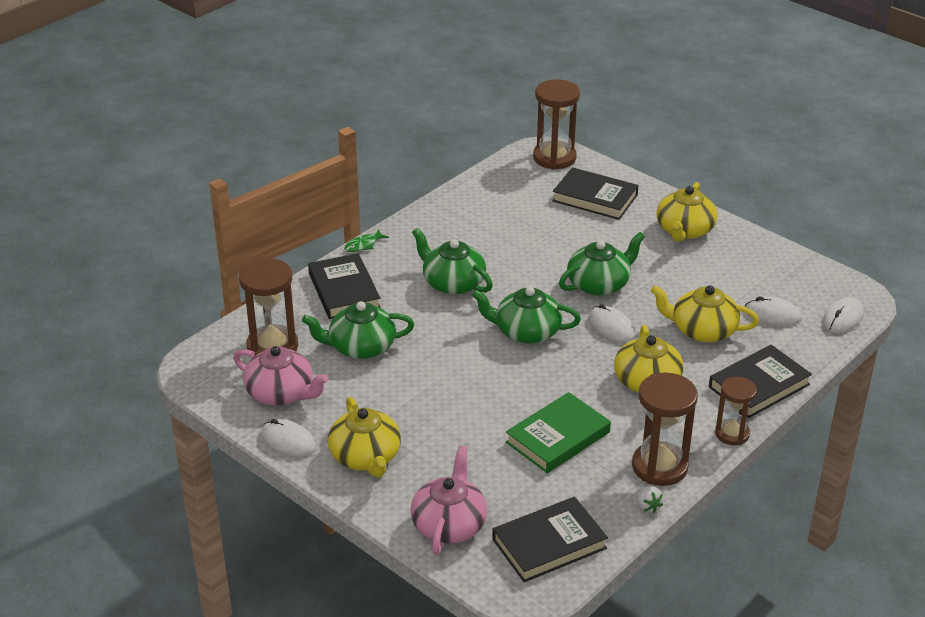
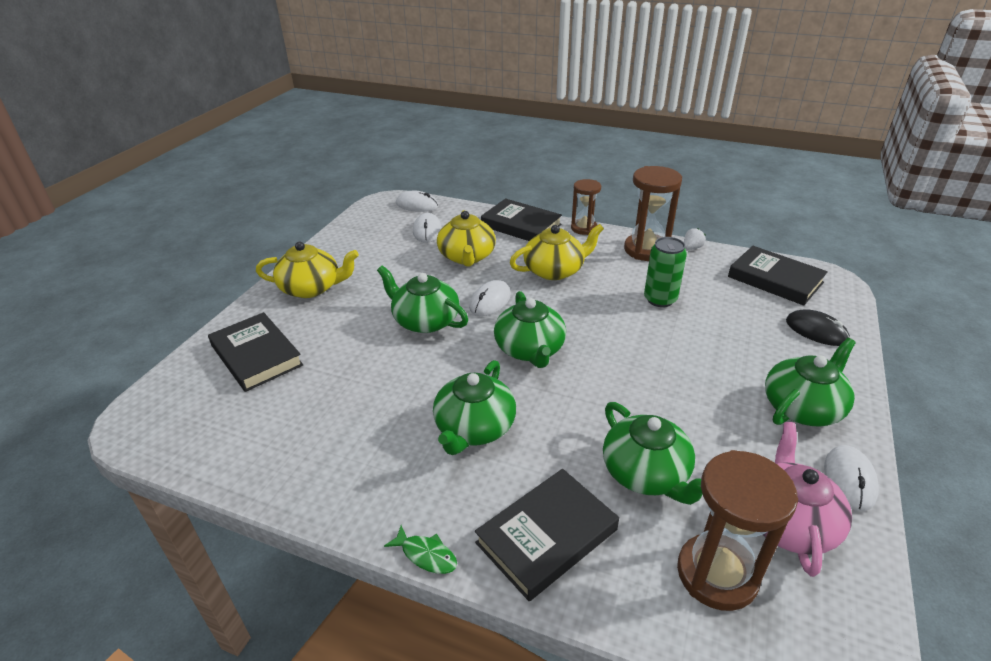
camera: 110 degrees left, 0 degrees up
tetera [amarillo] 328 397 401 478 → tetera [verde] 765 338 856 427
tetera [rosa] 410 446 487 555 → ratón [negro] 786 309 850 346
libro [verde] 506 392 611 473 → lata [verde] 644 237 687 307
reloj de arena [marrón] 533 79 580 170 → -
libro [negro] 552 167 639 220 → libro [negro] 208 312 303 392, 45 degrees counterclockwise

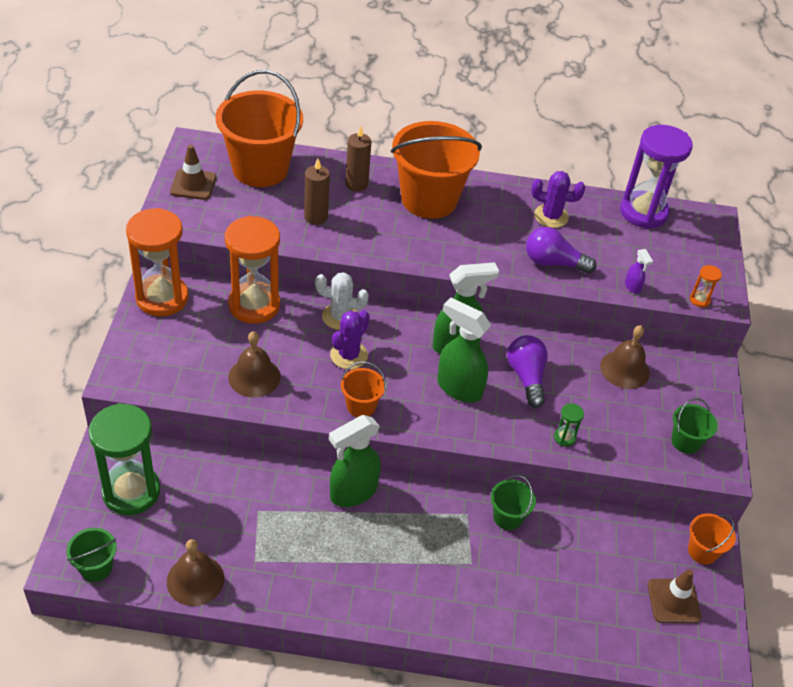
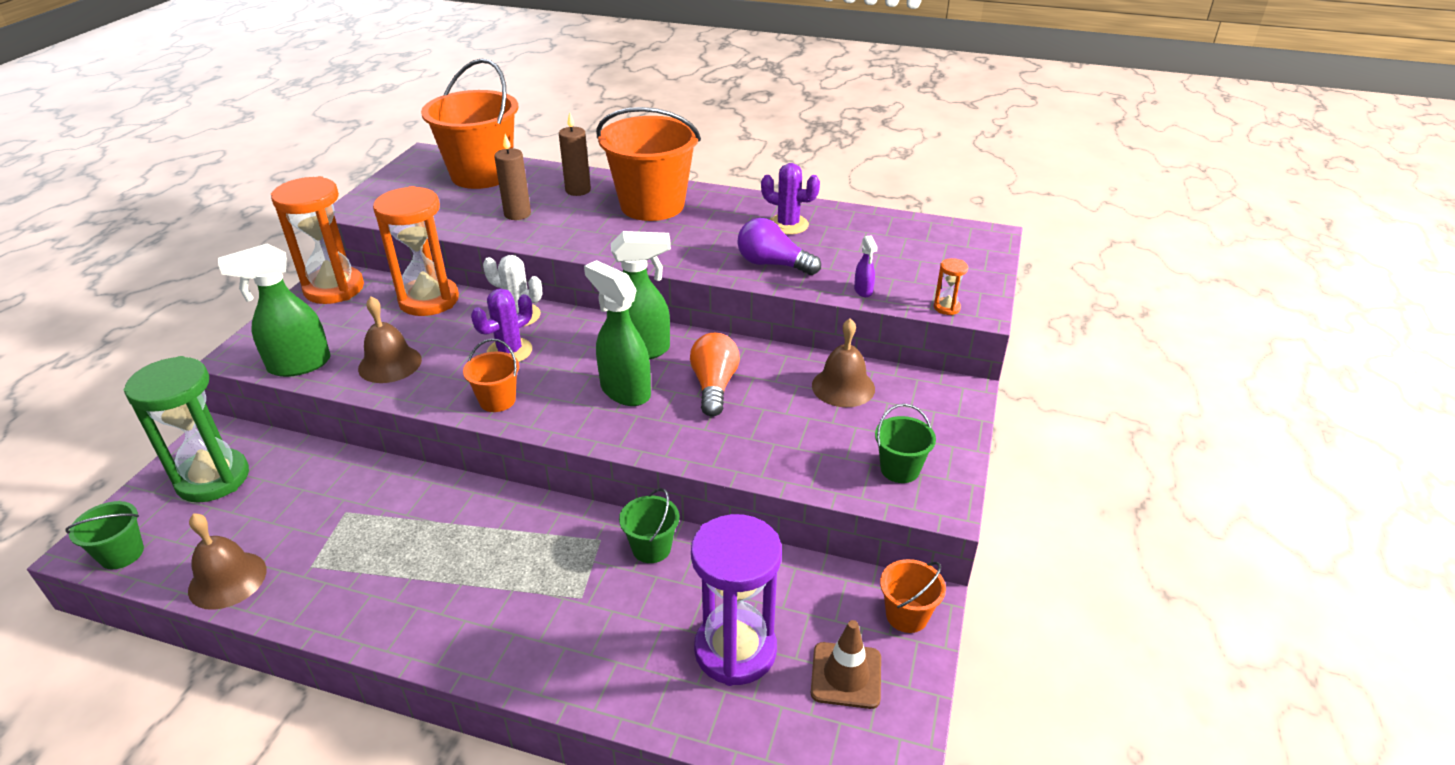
camera: 15 degrees right, 10 degrees down
cono de tráfico [marrón] 170 145 216 200 → -
pulverizador [verde] 329 415 381 507 → pulverizador [verde] 218 243 331 377, moved
bombilla [morado] 507 335 548 408 → bombilla [naranja] 690 333 740 417
reloj de arena [verde] 554 403 584 447 → -
reloj de arena [morado] 620 125 693 229 → reloj de arena [morado] 691 514 782 686, moved

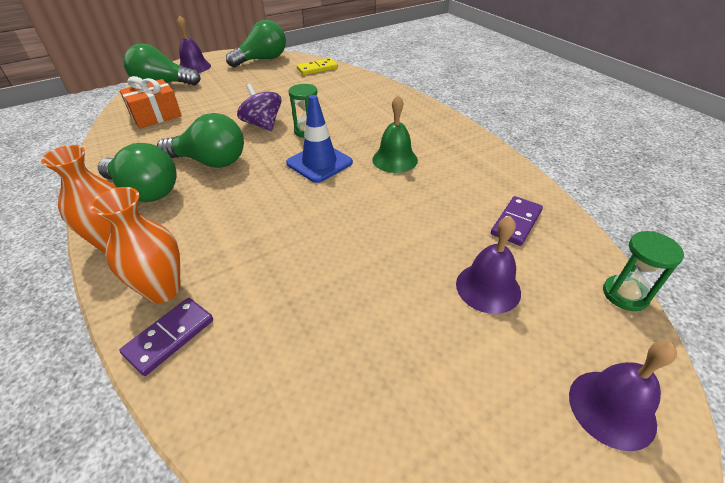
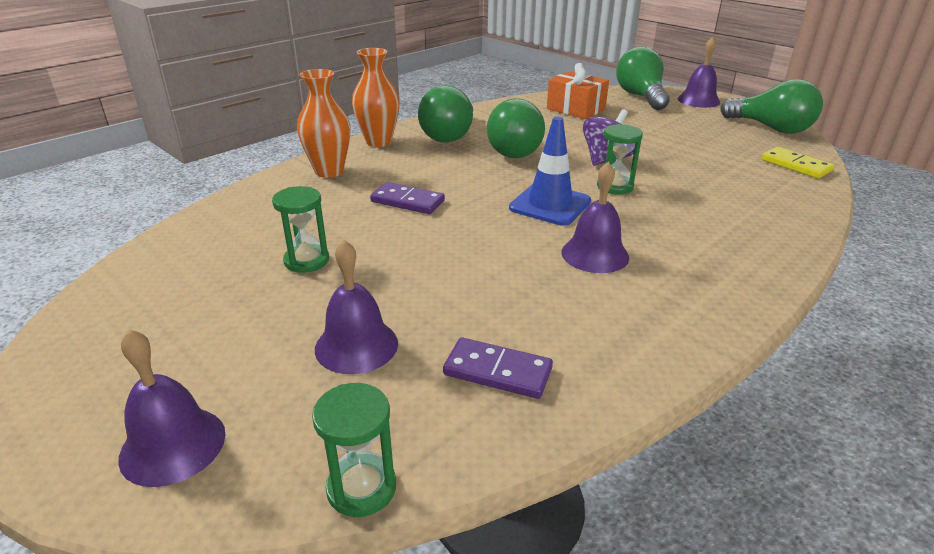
camera: 75 degrees right, 10 degrees down
ficha de dominó [morado] 119 298 213 376 → ficha de dominó [morado] 370 182 445 214, moved
campana [verde] 372 95 418 173 → campana [morado] 561 162 629 273
- → reloj de arena [verde] 272 186 329 273

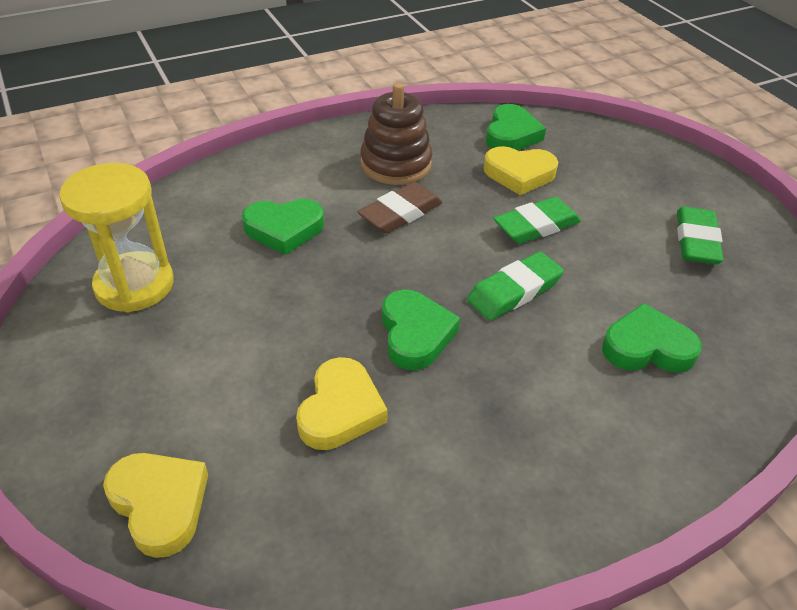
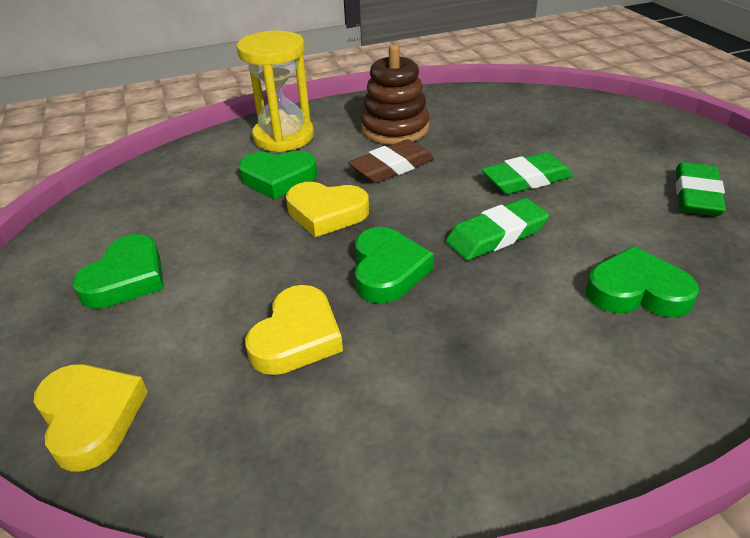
camera: 10 degrees right, 5 degrees down
reloj de arena [amarillo] 59 163 174 312 → reloj de arena [amarillo] 237 31 314 152, moved
corazón [amarillo] 483 146 558 195 → corazón [amarillo] 286 182 369 238, moved
corazón [verde] 486 104 546 150 → corazón [verde] 72 234 164 309, moved

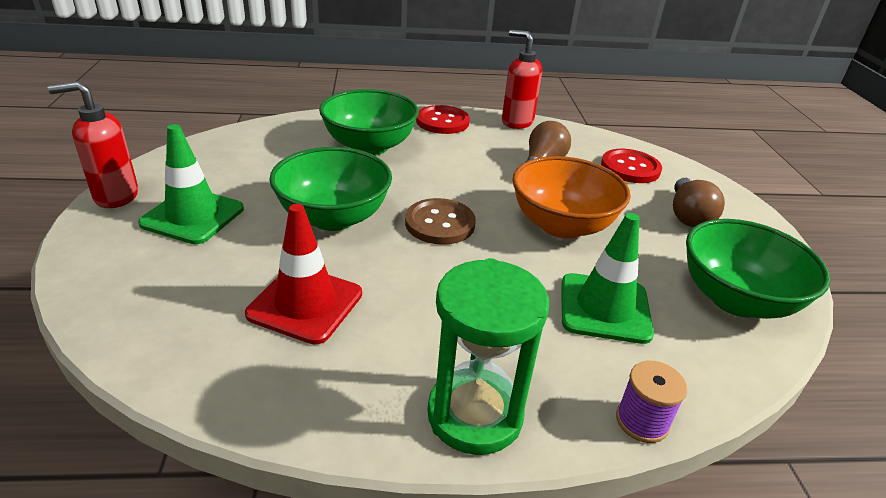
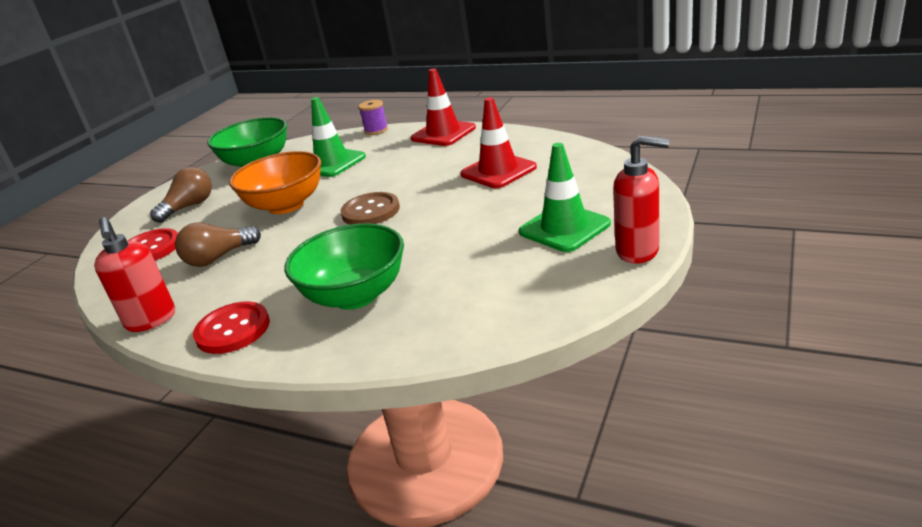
camera: 145 degrees left, 5 degrees down
cuenco [verde] 269 147 392 231 → -
reloj de arena [verde] 427 258 549 455 → cono de tráfico [rojo] 411 68 476 146

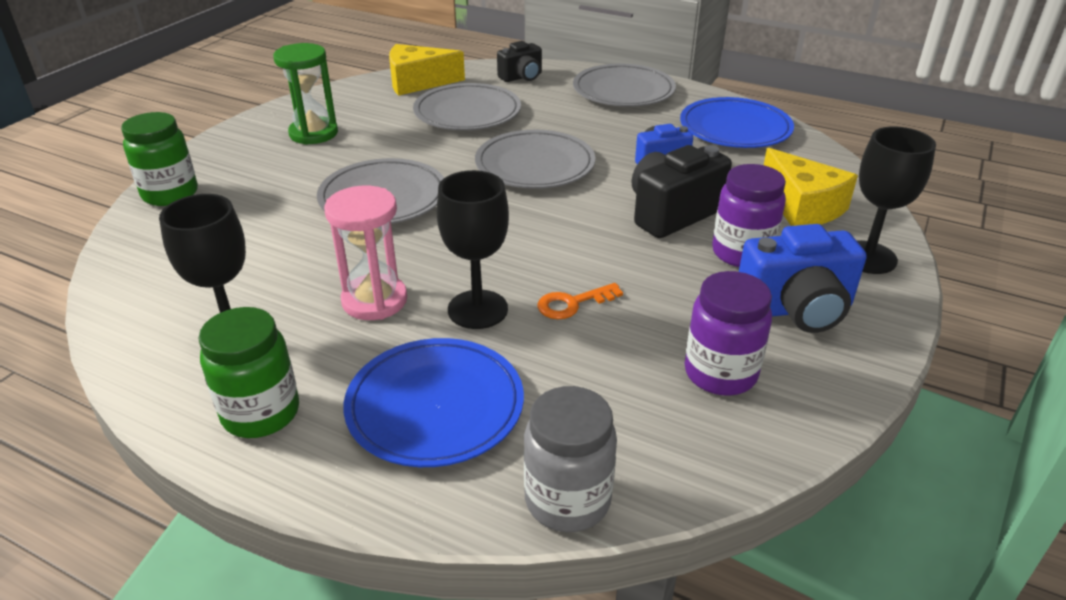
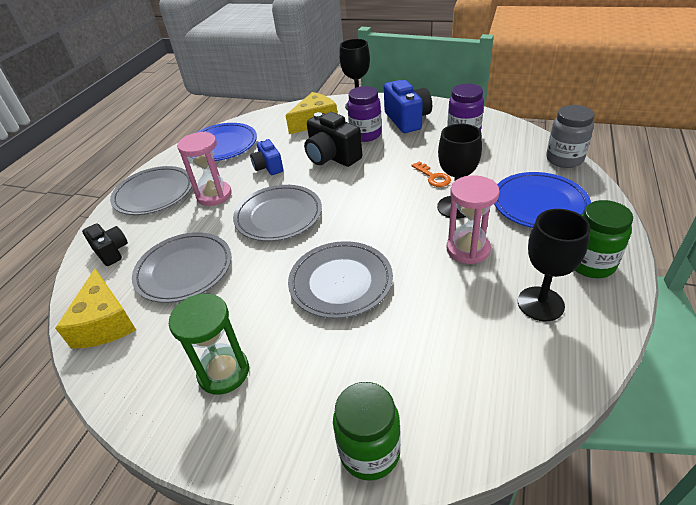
camera: 95 degrees left, 5 degrees up
- → reloj de arena [rosa] 177 132 232 206

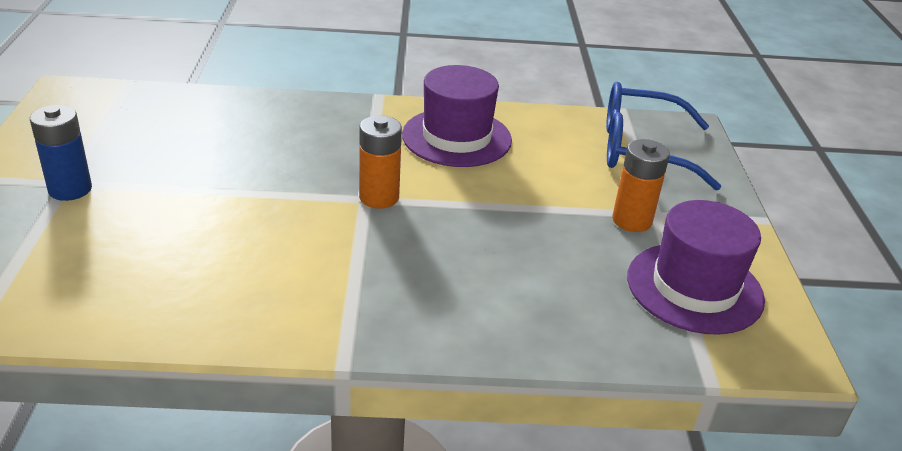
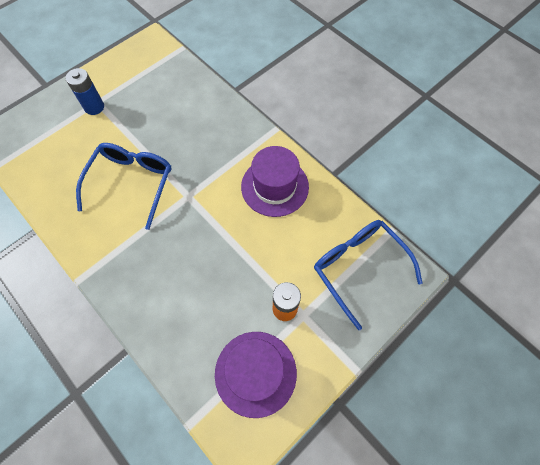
camera: 50 degrees right, 30 degrees up
pila [naranja] 359 116 402 208 → -
- → gafas [azul] 76 143 171 230

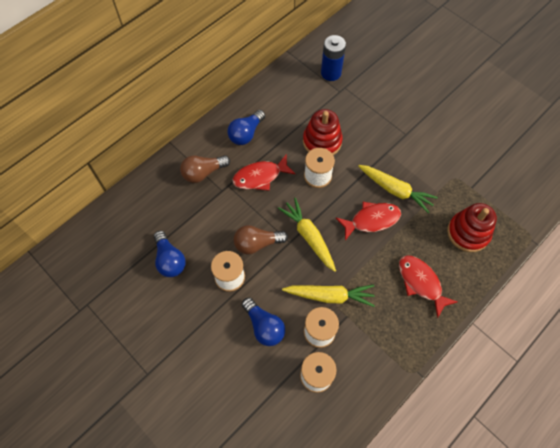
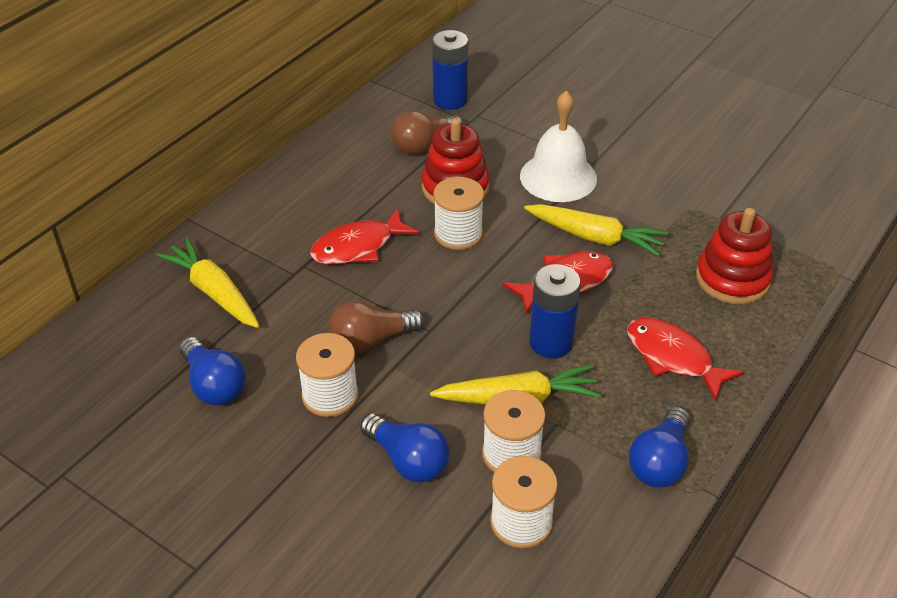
camera: 10 degrees left, 20 degrees down
bombilla [marrón] 180 155 230 183 → bombilla [marrón] 391 110 463 155, moved
bombilla [azul] 227 110 265 145 → bombilla [azul] 629 406 690 488, moved
zanahoria [amarillo] 278 198 336 272 → zanahoria [amarillo] 156 238 259 328, moved
- → campana [blanco] 520 91 597 202
- → pila [azul] 529 264 581 358

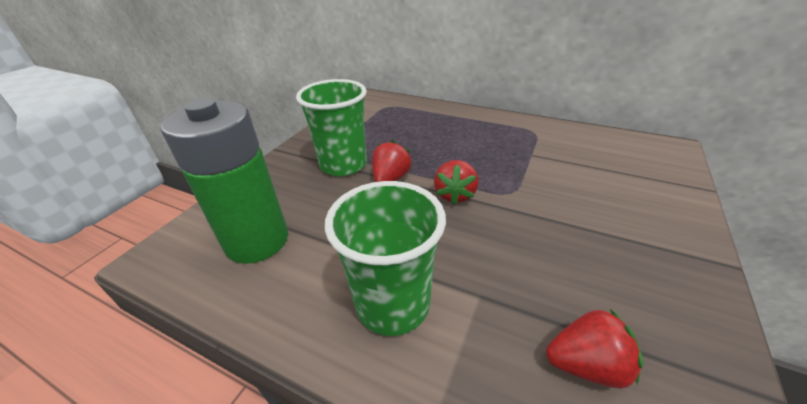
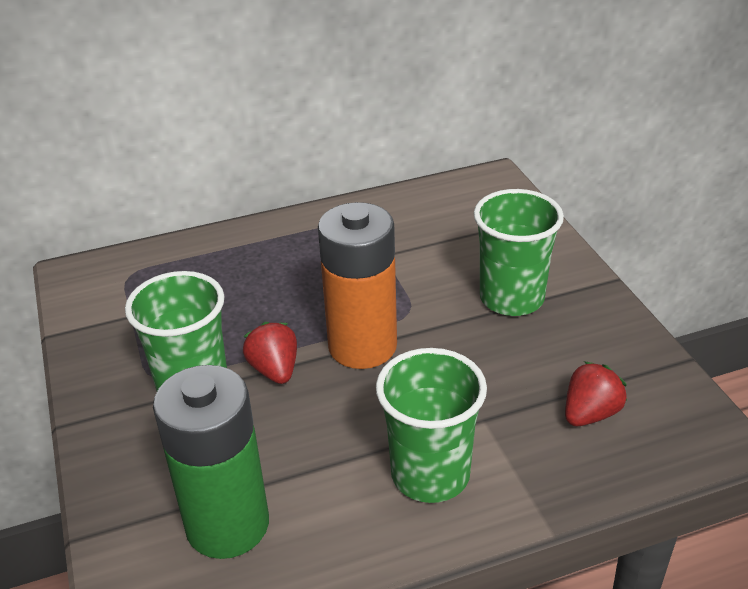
camera: 45 degrees left, 0 degrees up
fresa [rojo] 434 160 478 205 → pila [naranja] 318 202 397 369
- → vaso [verde] 474 189 564 316

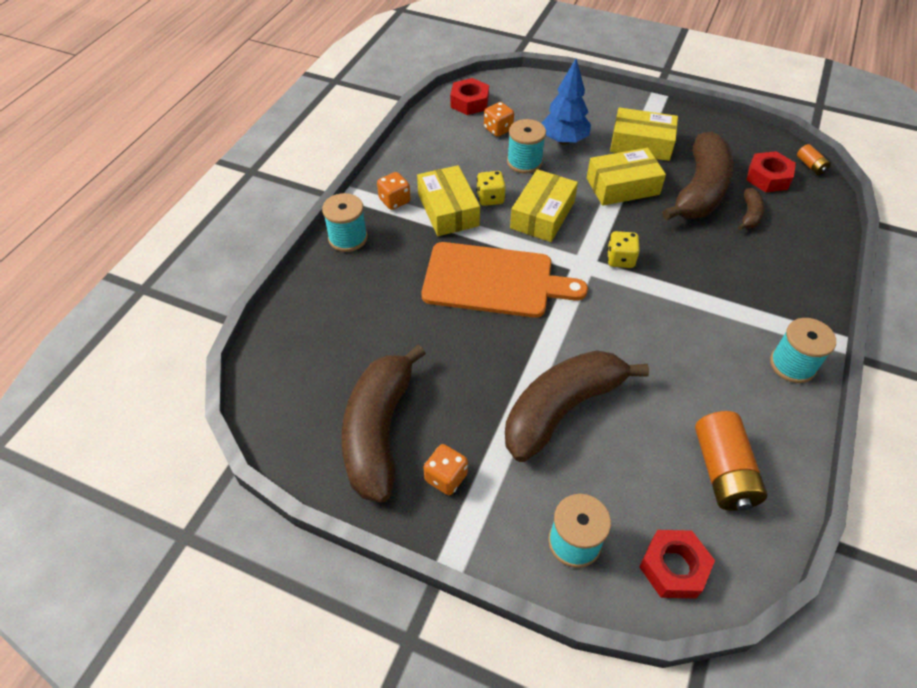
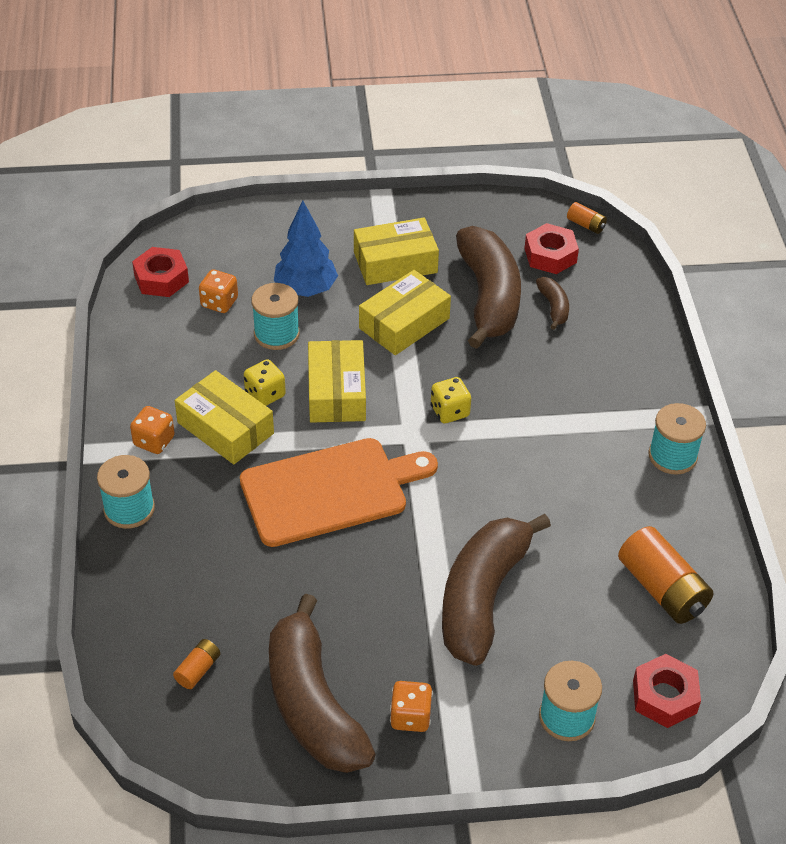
camera: 30 degrees left, 5 degrees down
- → pila [naranja] 173 639 220 689

